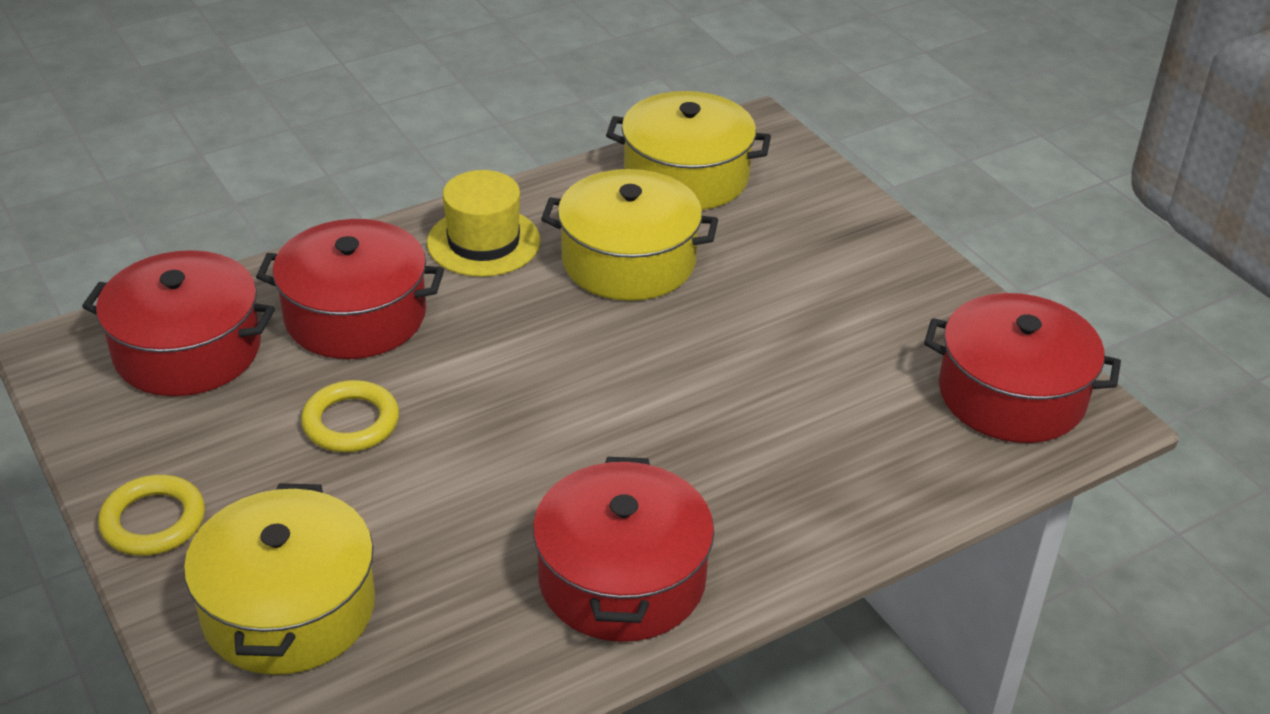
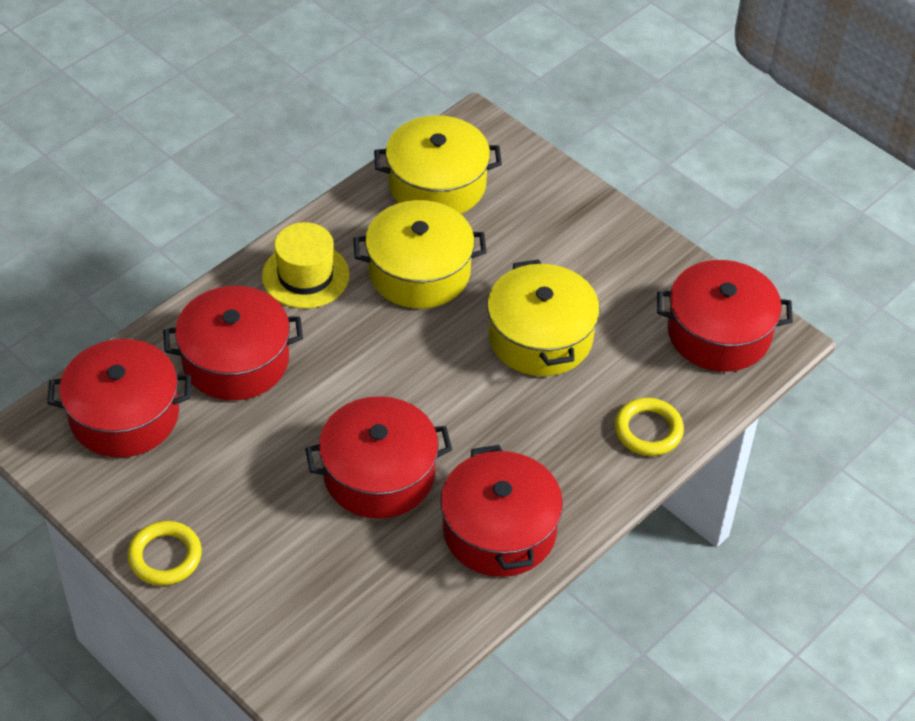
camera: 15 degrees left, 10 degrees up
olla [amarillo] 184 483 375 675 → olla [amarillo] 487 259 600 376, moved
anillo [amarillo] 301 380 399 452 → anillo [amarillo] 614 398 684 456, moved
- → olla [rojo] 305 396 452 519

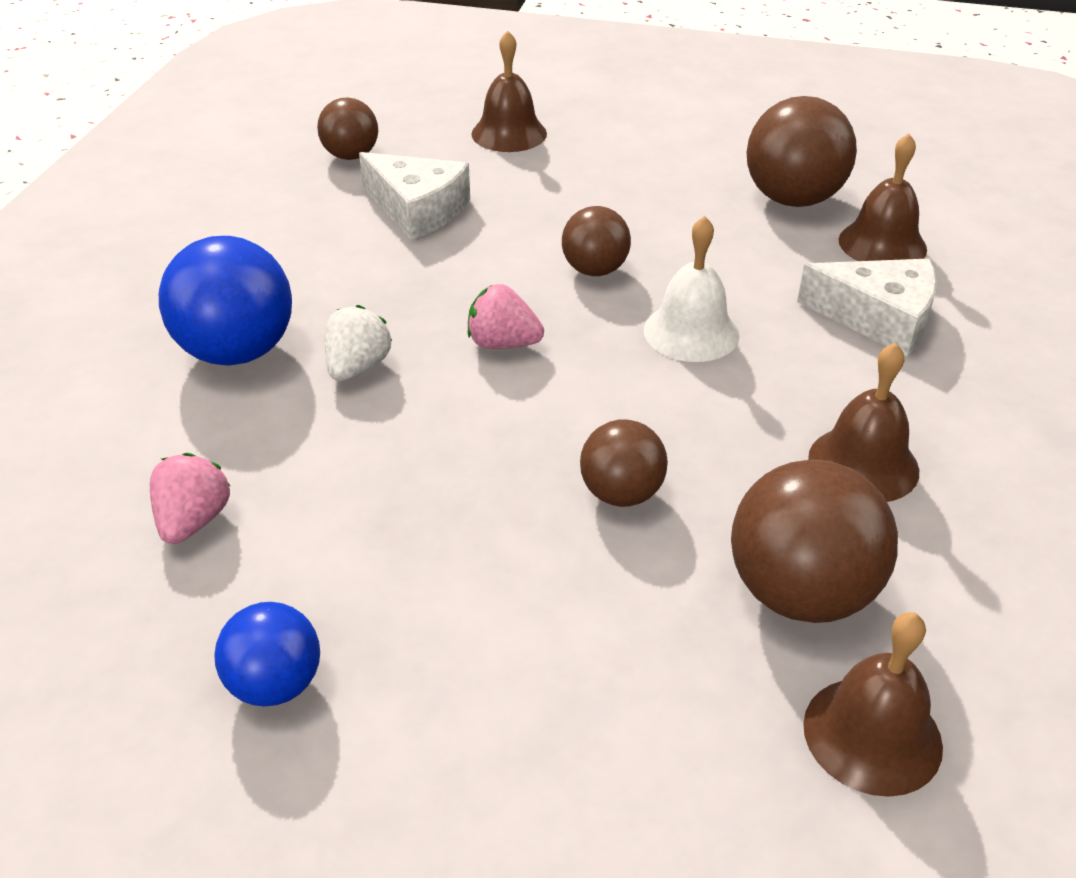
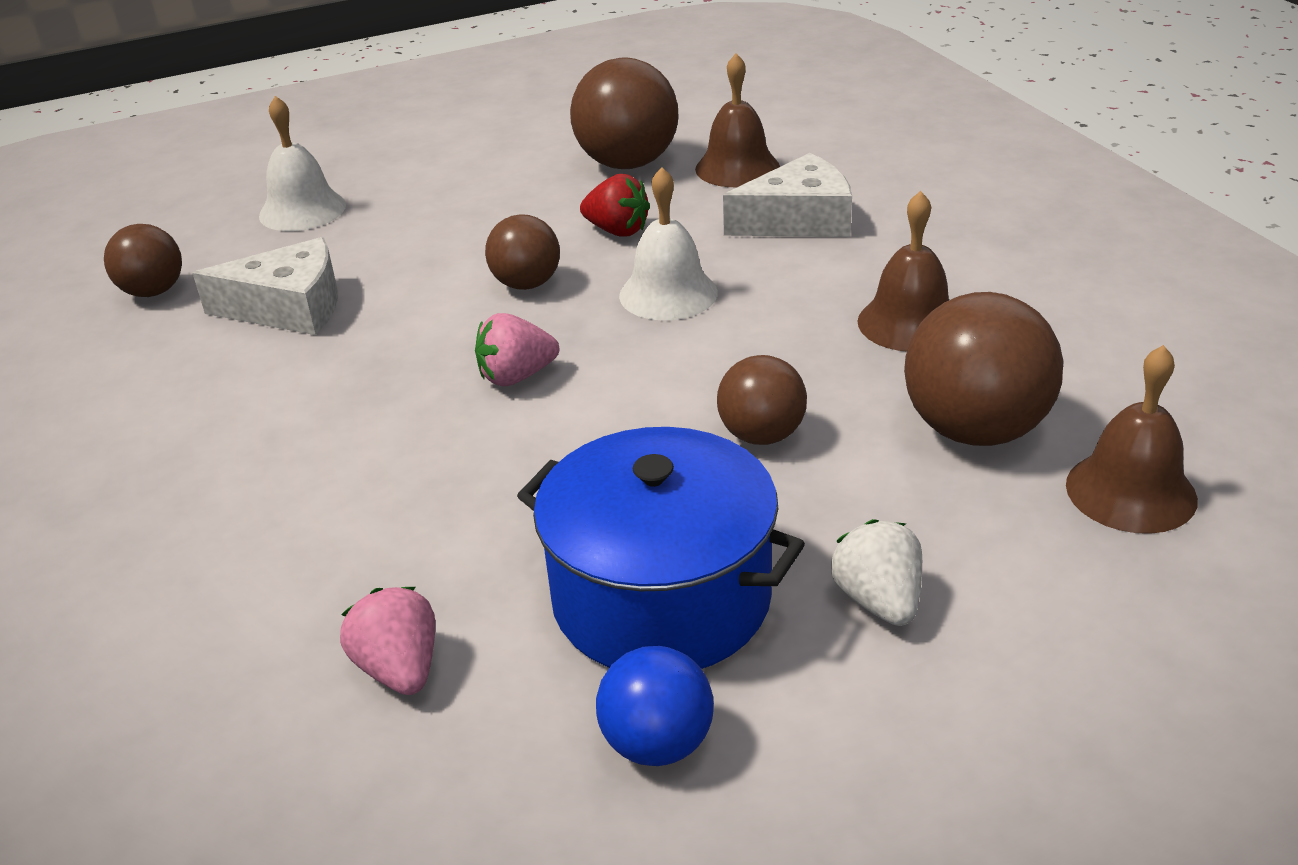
camera: 35 degrees left, 5 degrees down
pelota [azul] 159 236 292 366 → -
fresa [blanco] 325 305 392 381 → fresa [blanco] 831 519 922 626, moved
campana [marrón] 471 31 547 152 → campana [blanco] 259 96 346 231
- → olla [azul] 517 427 805 669
- → fresa [rojo] 580 174 650 236

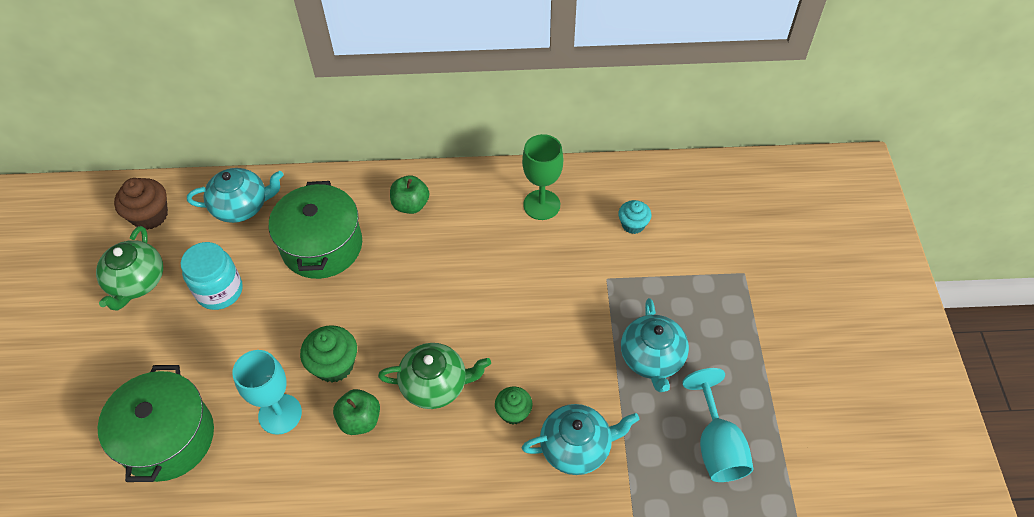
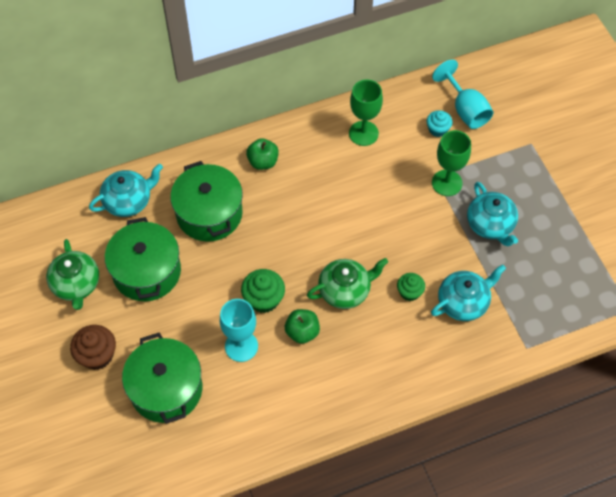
camera: 20 degrees left, 5 degrees up
magdalena [marrón] 114 178 168 230 → magdalena [marrón] 70 325 116 370, moved
tarro [turquesa] 181 242 243 310 → olla [verde] 105 217 181 301
copa [turquesa] 682 368 753 482 → copa [turquesa] 432 59 493 129, moved
- → copa [verde] 432 130 471 196

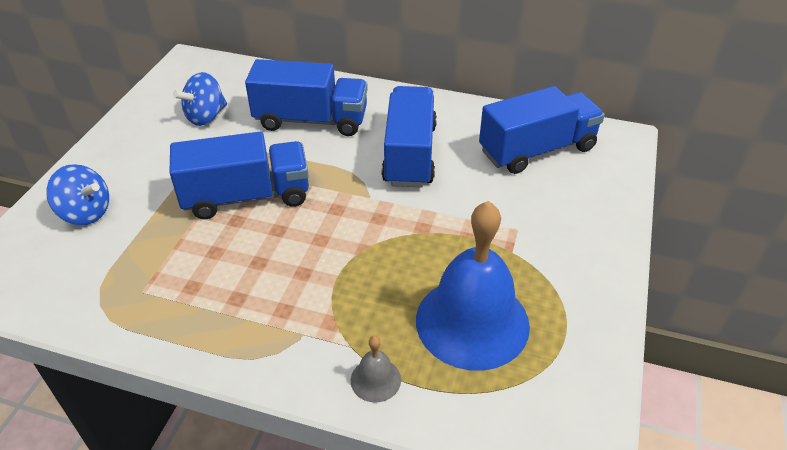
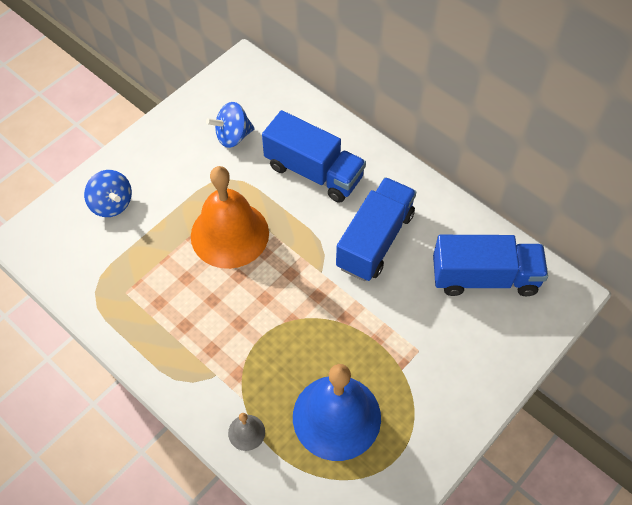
camera: 25 degrees right, 15 degrees up
camión [azul] 169 132 309 219 → campana [naranja] 191 166 269 269

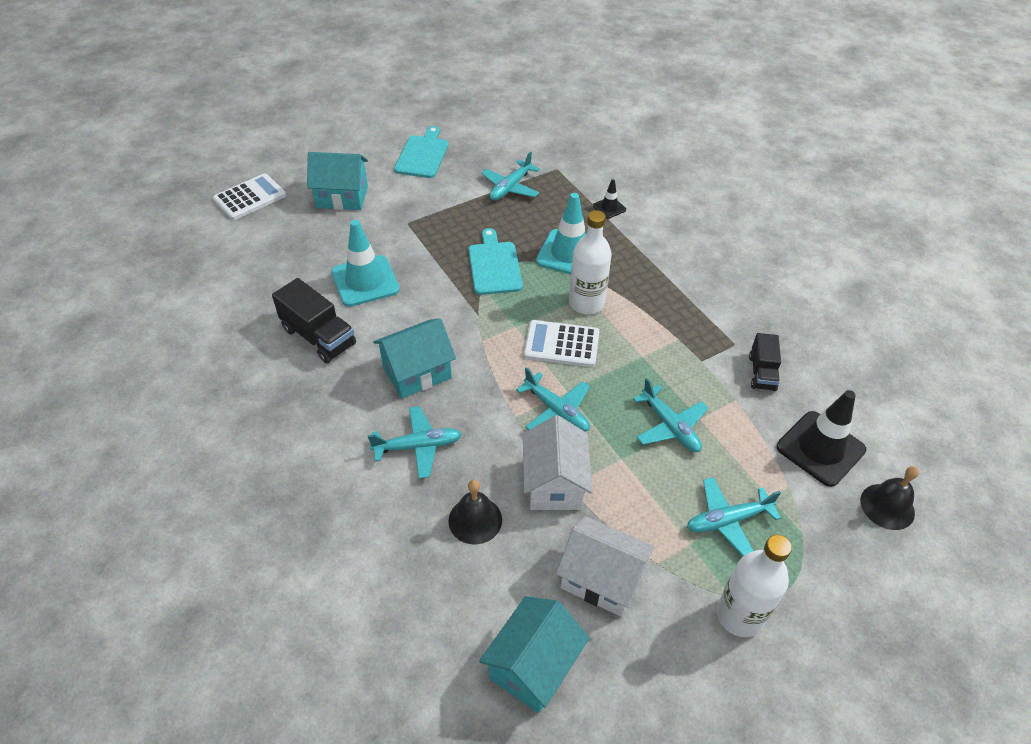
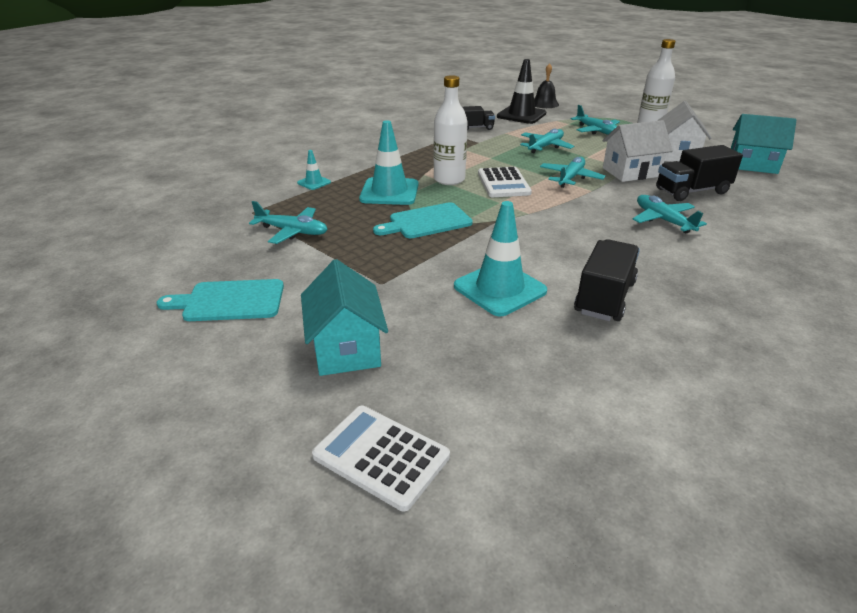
camera: 105 degrees left, 15 degrees down
casa [turquesa] 373 319 456 399 → -
campana [negro] 449 480 502 544 → camión [negro] 656 145 743 201
cono de tráfico [negro] 593 179 626 219 → cono de tráfico [turquesa] 297 150 331 190

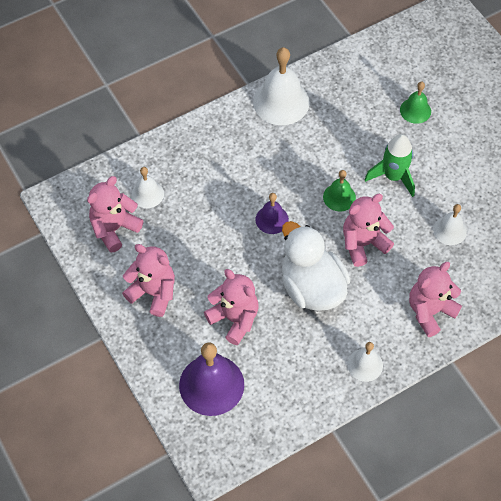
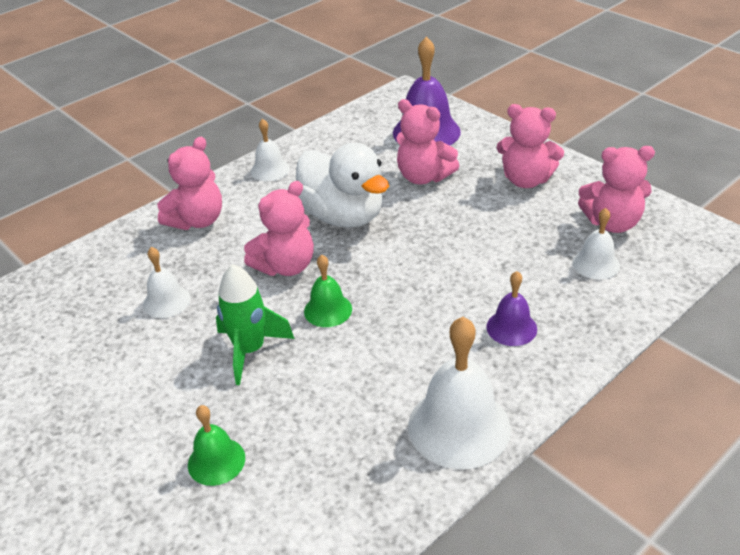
camera: 170 degrees right, 20 degrees down
osito [rosa] 87 176 143 252 → osito [rosa] 578 146 655 233, 60 degrees clockwise
campana [morado] 256 193 289 234 → campana [morado] 486 271 537 346, moved

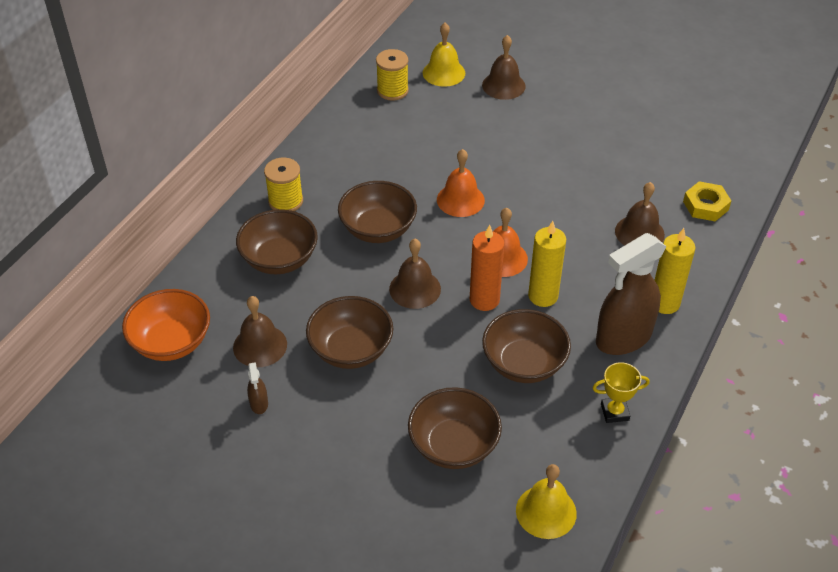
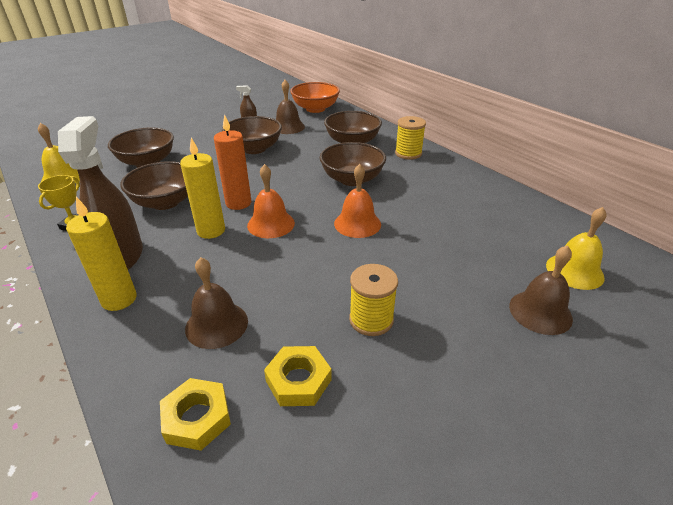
camera: 115 degrees right, 10 degrees down
carrete [amarillo] 376 49 409 101 → carrete [amarillo] 349 264 398 336, moved
campana [marrón] 389 239 441 309 → -
- → tuerca [amarillo] 264 346 332 406

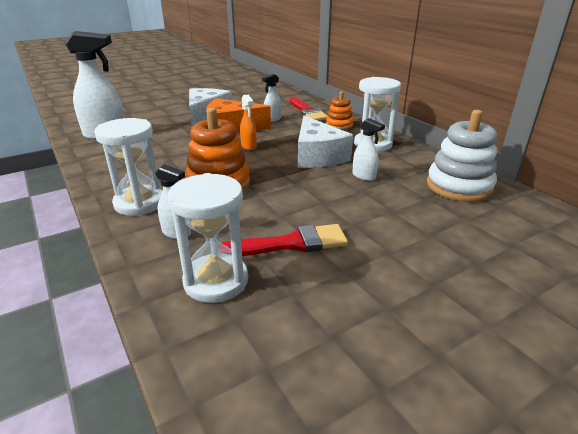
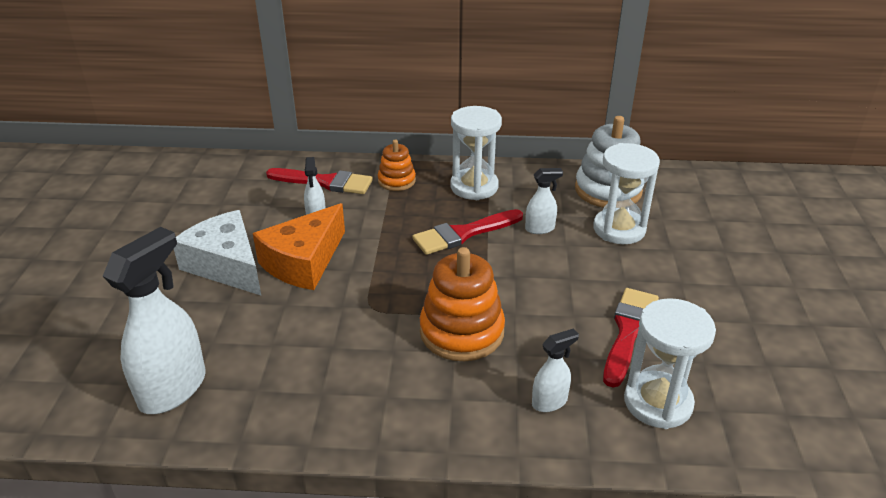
camera: 55 degrees left, 5 degrees up
reloj de arena [blanco] 94 118 163 216 → reloj de arena [blanco] 593 143 660 244, moved
pulverizador [naranja] 240 95 257 150 → -
queso [blanco] 298 116 353 168 → pincel [rojo] 412 209 523 255

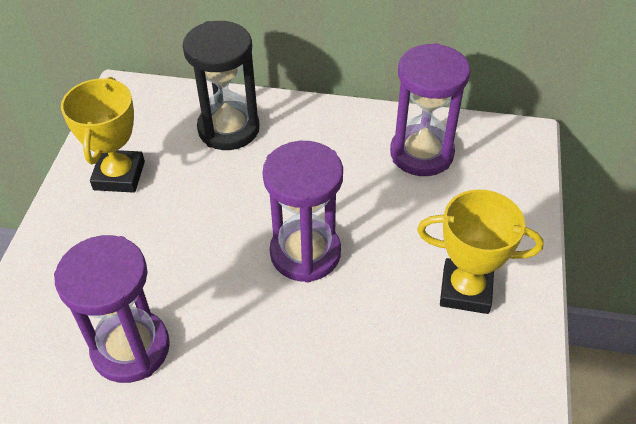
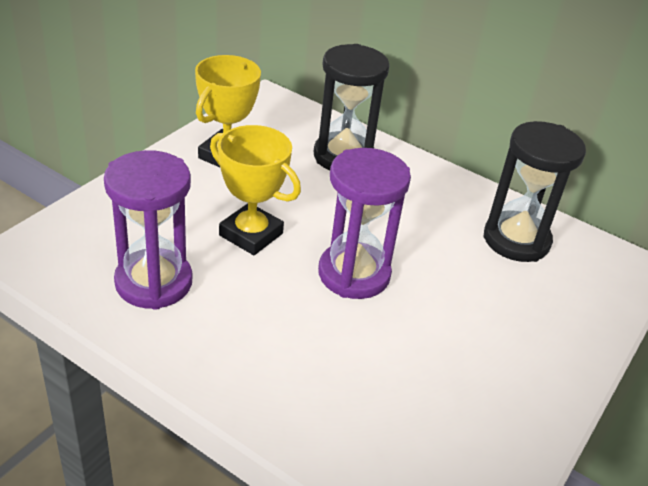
camera: 20 degrees right, 10 degrees down
reloj de arena [morado] 390 43 470 176 → reloj de arena [negro] 484 121 586 262
trofeo [amarillo] 417 189 544 314 → trofeo [amarillo] 210 125 301 255, moved

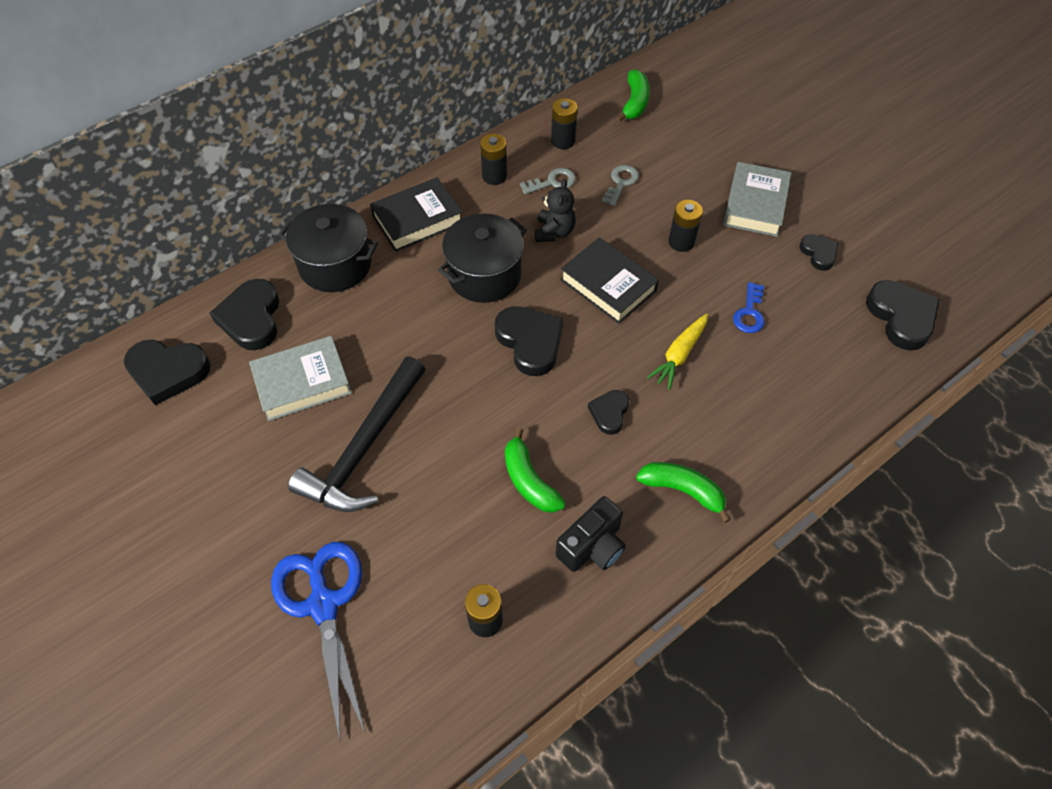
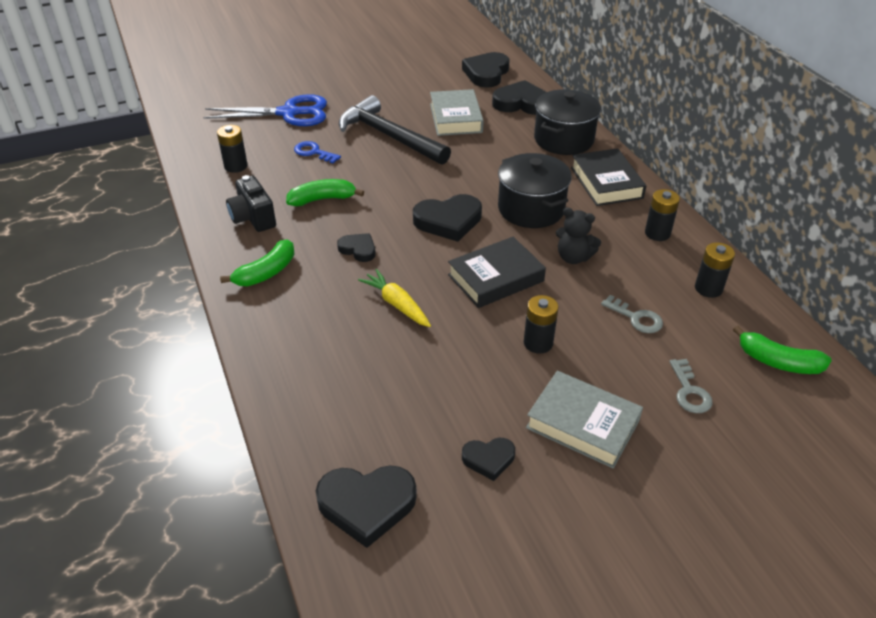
camera: 105 degrees right, 15 degrees down
llave [gris] 520 168 576 195 → llave [gris] 669 359 713 413, moved
llave [azul] 733 282 765 333 → llave [azul] 294 141 341 163, moved

